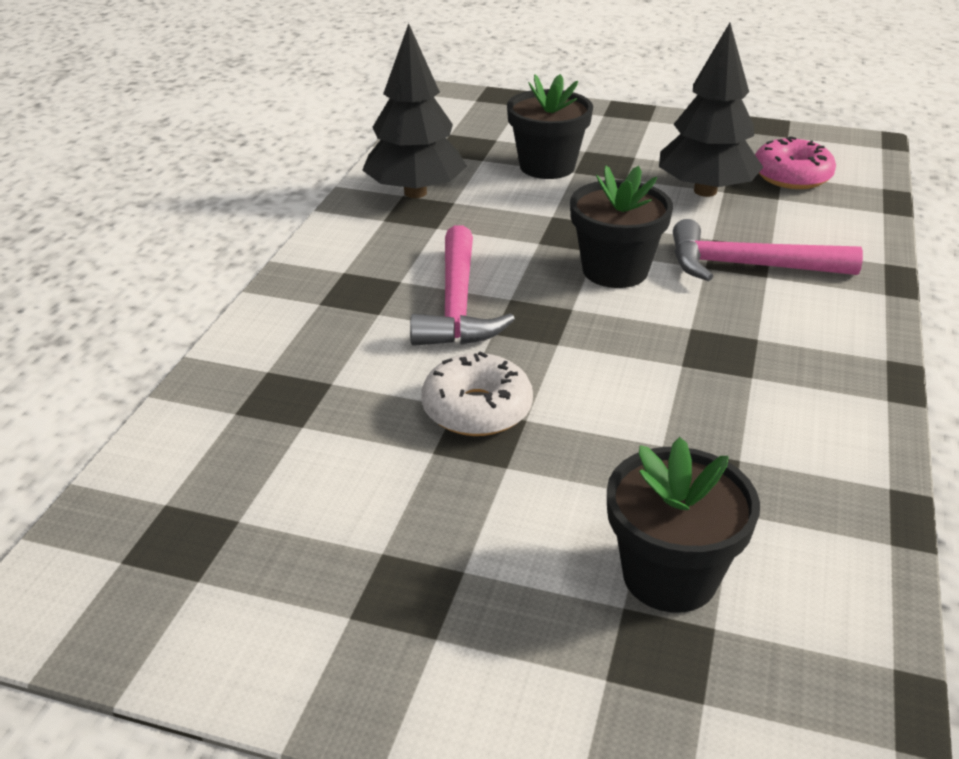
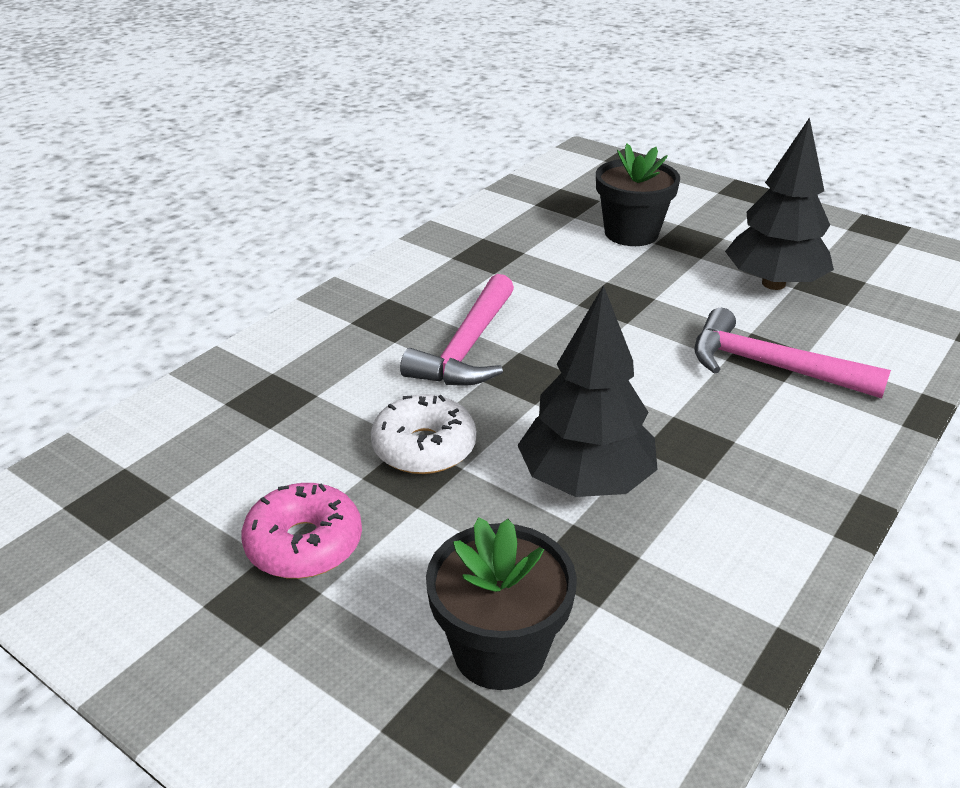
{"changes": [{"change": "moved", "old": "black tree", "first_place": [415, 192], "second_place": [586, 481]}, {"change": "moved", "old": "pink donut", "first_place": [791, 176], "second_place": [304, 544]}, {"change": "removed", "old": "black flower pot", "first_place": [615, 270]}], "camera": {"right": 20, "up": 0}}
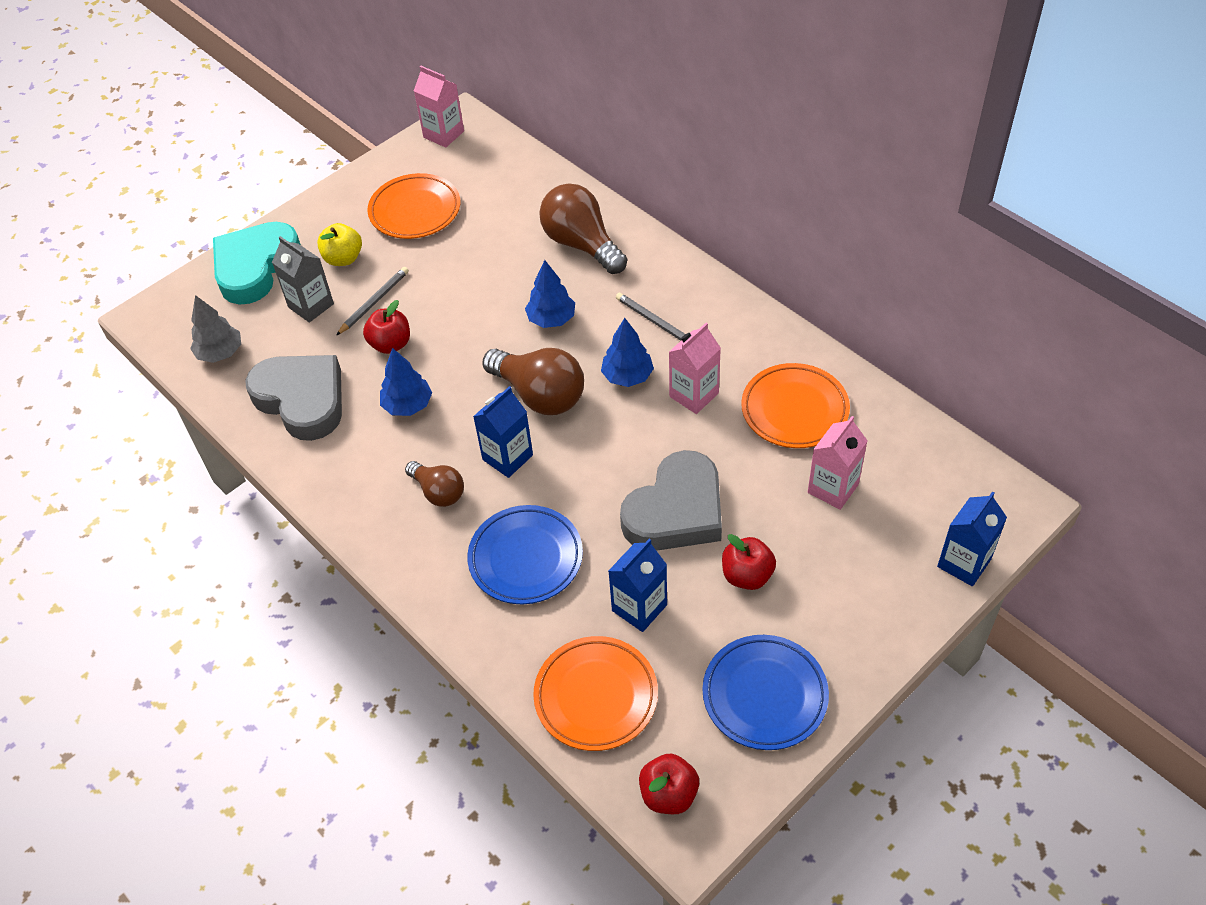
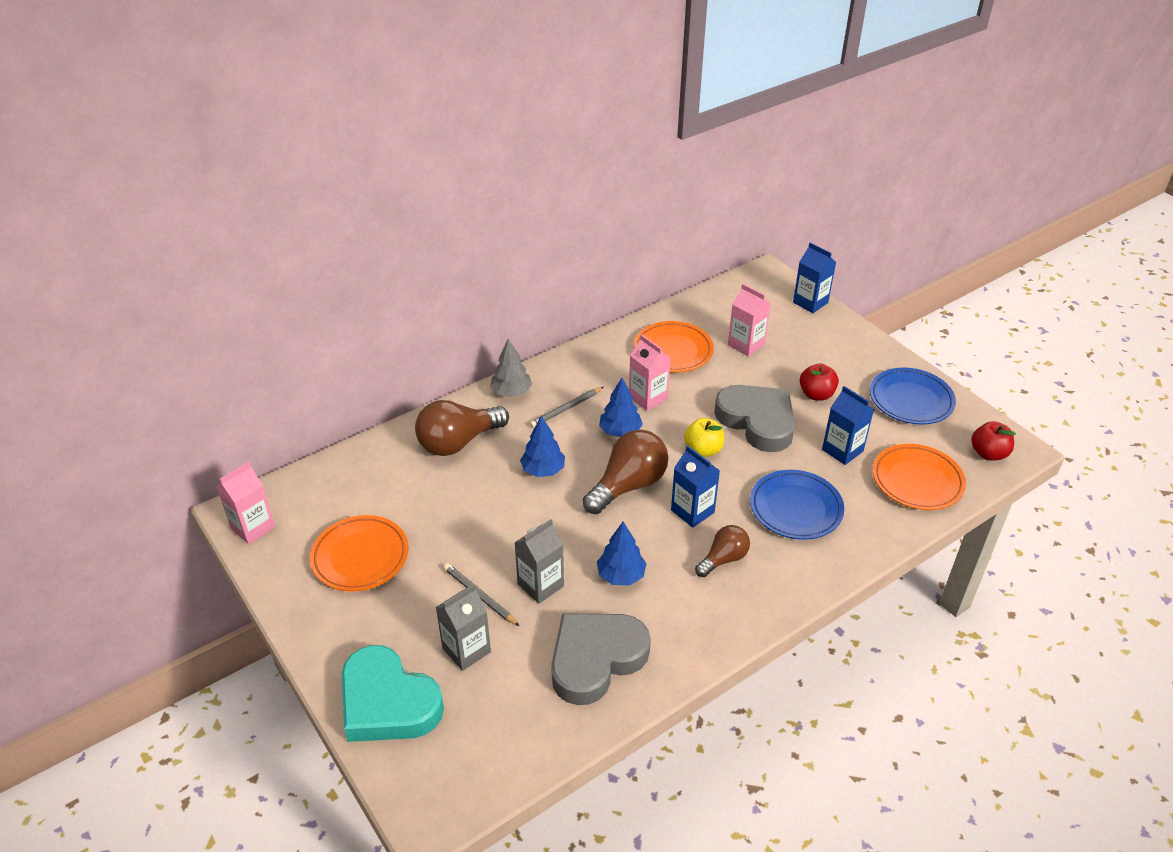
{"changes": [{"change": "moved", "old": "yellow apple", "first_place": [343, 258], "second_place": [703, 450]}, {"change": "moved", "old": "grey tree", "first_place": [220, 353], "second_place": [511, 392]}, {"change": "replaced", "old": "red apple", "new": "grey carton", "first_place": [390, 344], "second_place": [540, 585]}], "camera": {"right": -85, "up": -10}}
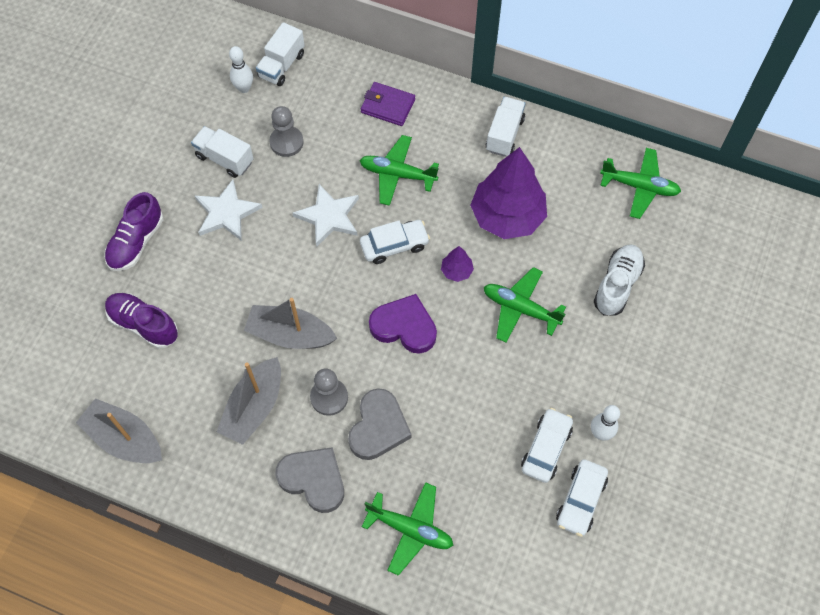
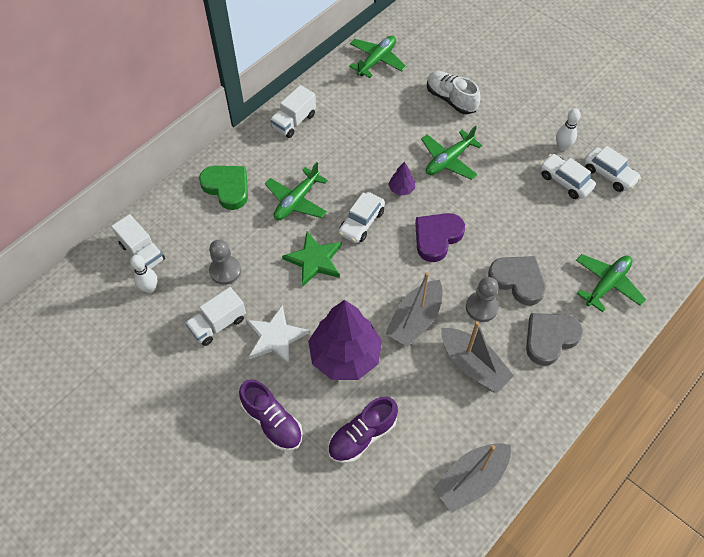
{"changes": [{"change": "replaced", "old": "purple wallet", "new": "green heart", "first_place": [388, 106], "second_place": [227, 188]}, {"change": "turned", "old": "white truck", "first_place": [504, 134], "second_place": [294, 121], "degrees": -90}, {"change": "moved", "old": "purple tree", "first_place": [507, 216], "second_place": [345, 355]}, {"change": "recoloured", "old": "white star", "new": "green star", "first_place": [329, 217], "second_place": [314, 260]}, {"change": "turned", "old": "white car", "first_place": [394, 245], "second_place": [361, 222], "degrees": -150}], "camera": {"right": -70, "up": -5}}
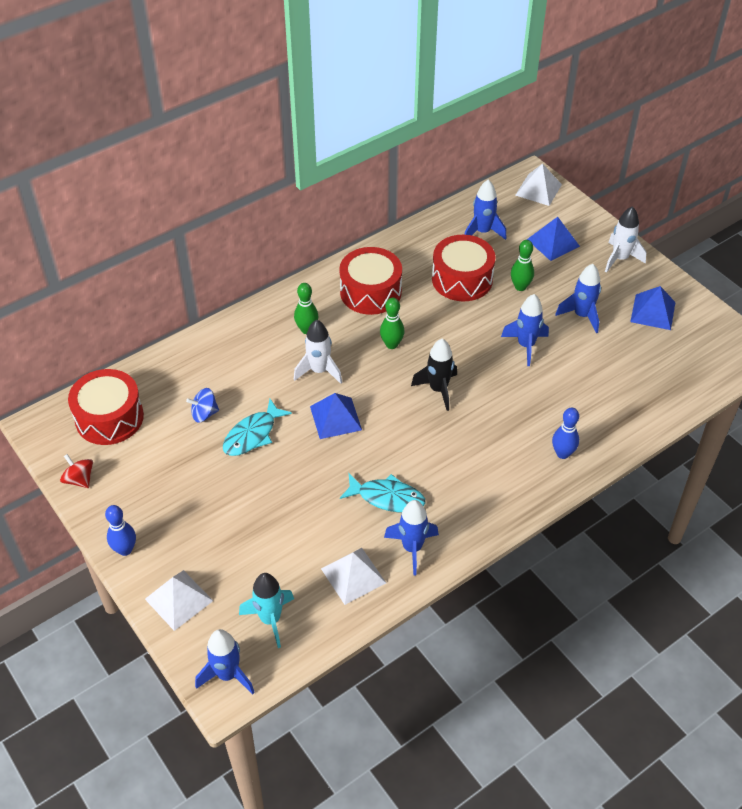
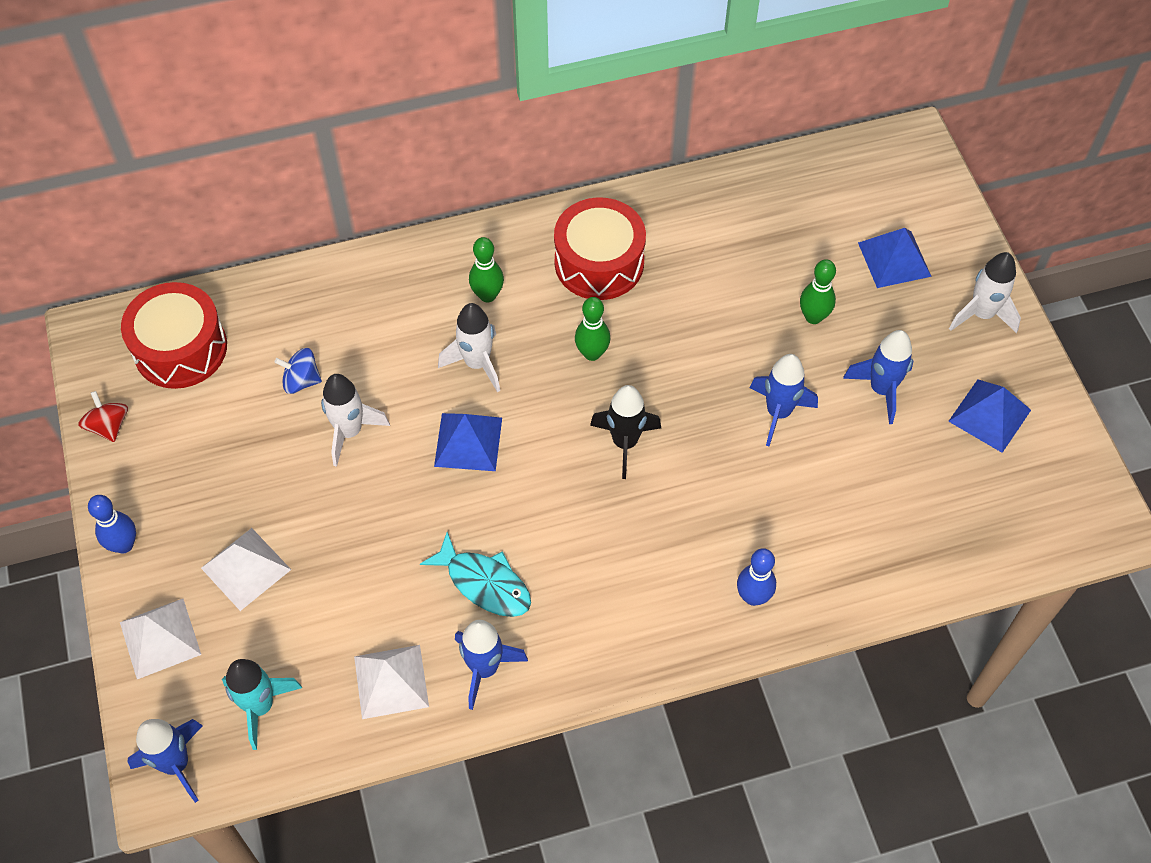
{"changes": [{"change": "moved", "old": "white pyramid", "first_place": [538, 190], "second_place": [246, 569]}, {"change": "removed", "old": "blue rocket", "first_place": [482, 232]}, {"change": "removed", "old": "red drum", "first_place": [462, 279]}, {"change": "replaced", "old": "turquoise fish", "new": "white rocket", "first_place": [252, 435], "second_place": [350, 432]}], "camera": {"right": 20, "up": 10}}
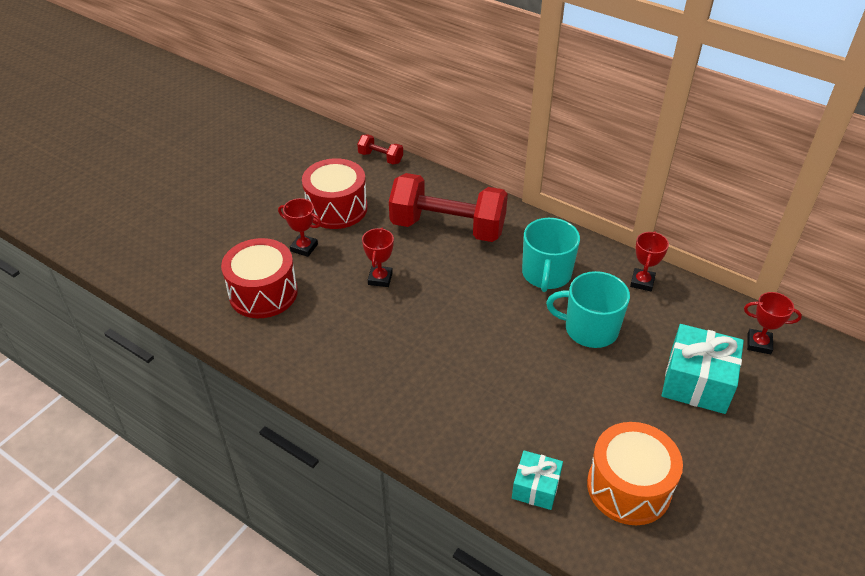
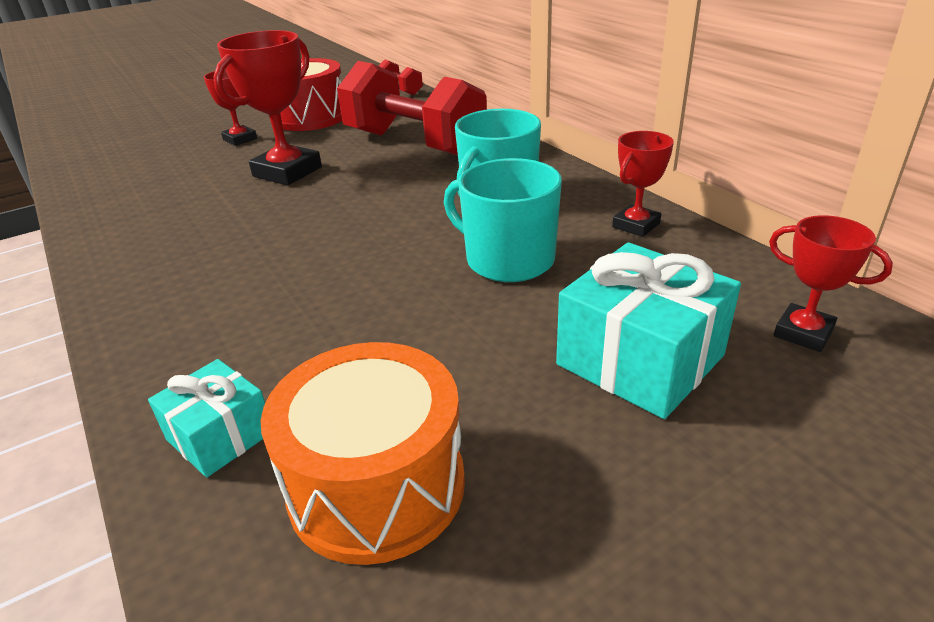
{"changes": [{"change": "resized", "old": "red trophy", "first_place": [380, 278], "second_place": [287, 172], "factor": 1.75}, {"change": "removed", "old": "red drum", "first_place": [263, 293]}], "camera": {"right": 25, "up": -10}}
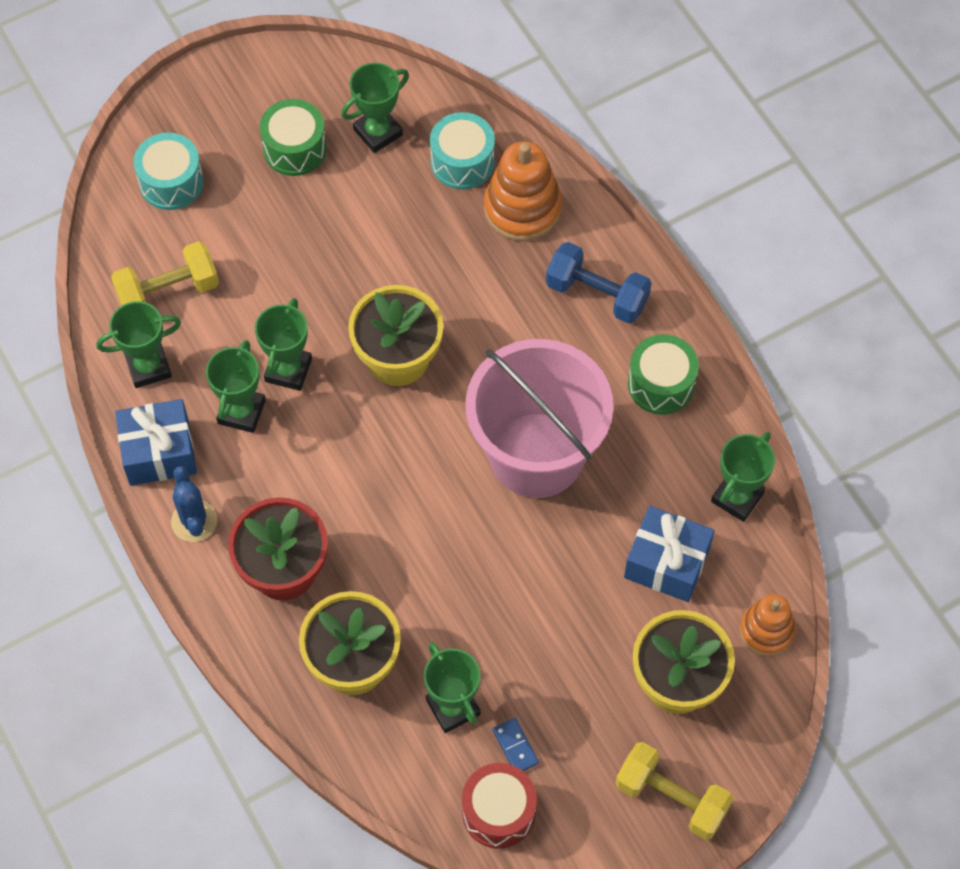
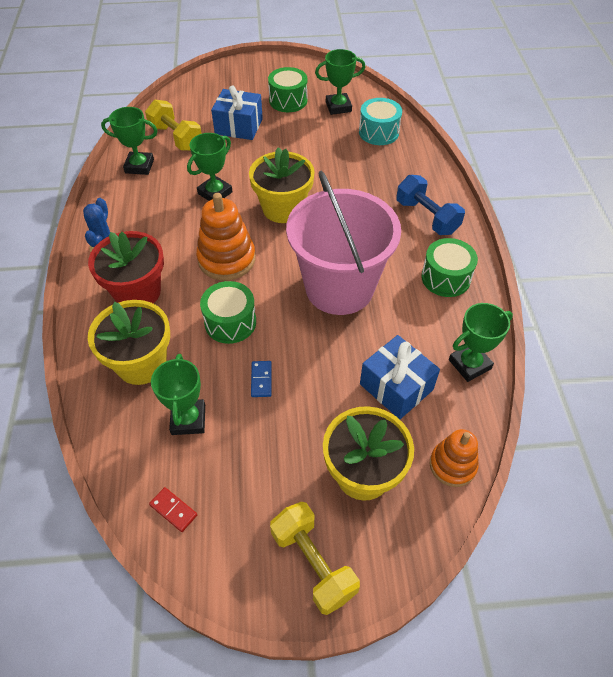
{"changes": [{"change": "removed", "old": "turquoise drum", "first_place": [171, 182]}, {"change": "moved", "old": "orange stacking toy", "first_place": [522, 208], "second_place": [226, 259]}, {"change": "turned", "old": "yellow dumbbell", "first_place": [168, 291], "second_place": [176, 138], "degrees": 45}, {"change": "removed", "old": "green trophy", "first_place": [241, 412]}, {"change": "moved", "old": "blue gift", "first_place": [159, 452], "second_place": [239, 126]}, {"change": "moved", "old": "blue domino", "first_place": [515, 746], "second_place": [261, 380]}, {"change": "replaced", "old": "red drum", "new": "red domino", "first_place": [498, 812], "second_place": [173, 510]}, {"change": "added", "new": "green drum", "second_place": [230, 322]}], "camera": {"right": 25, "up": -10}}
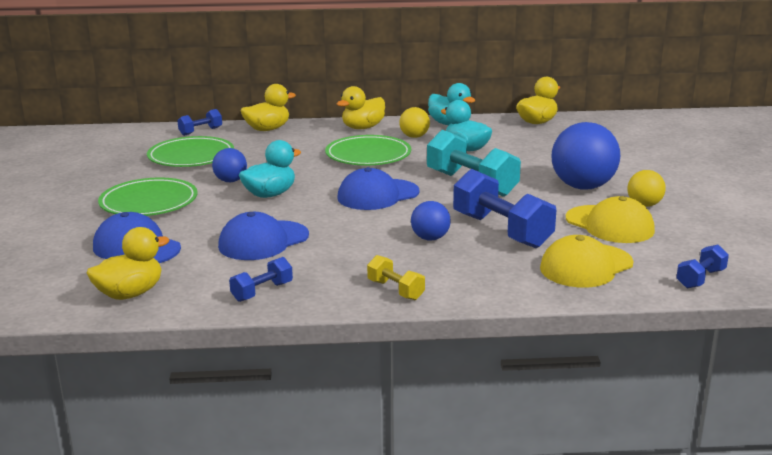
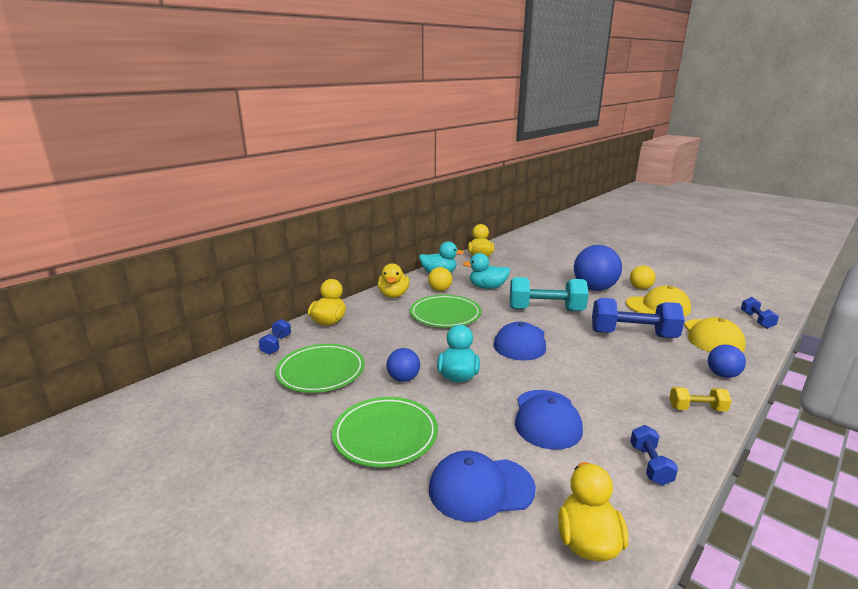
{"changes": [{"change": "moved", "old": "blue ball", "first_place": [430, 238], "second_place": [722, 375]}], "camera": {"right": -45, "up": 0}}
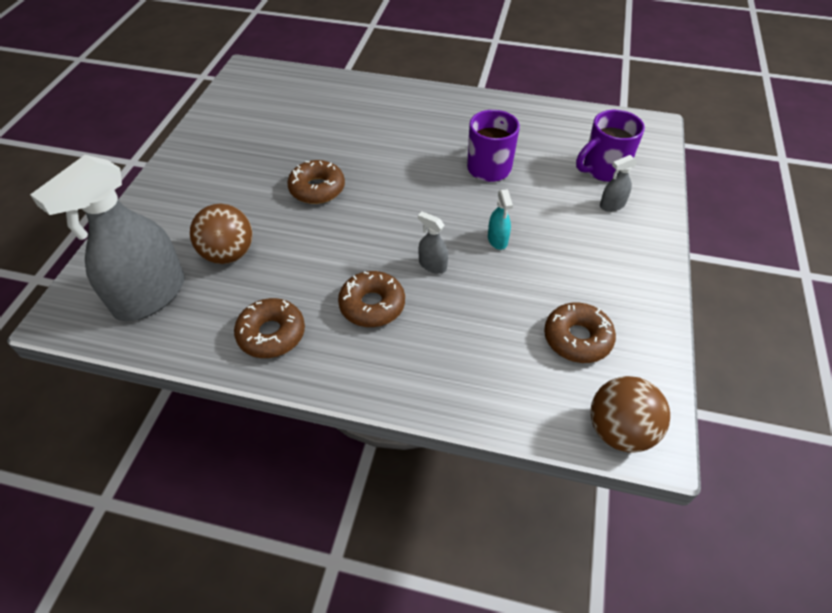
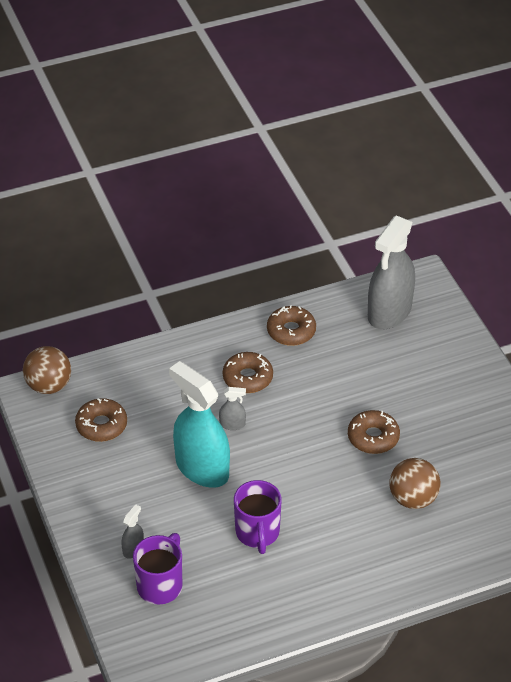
{"changes": [{"change": "turned", "old": "grey spray bottle", "first_place": [150, 296], "second_place": [389, 312], "degrees": -150}, {"change": "resized", "old": "turquoise spray bottle", "first_place": [497, 240], "second_place": [202, 468], "factor": 2.44}, {"change": "moved", "old": "brown ball", "first_place": [228, 254], "second_place": [413, 499]}], "camera": {"right": 145, "up": -5}}
